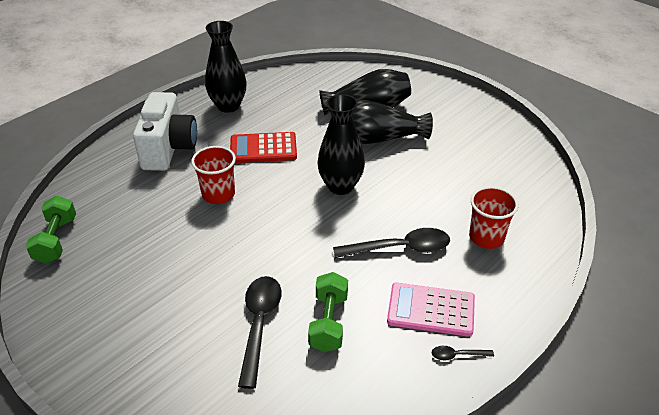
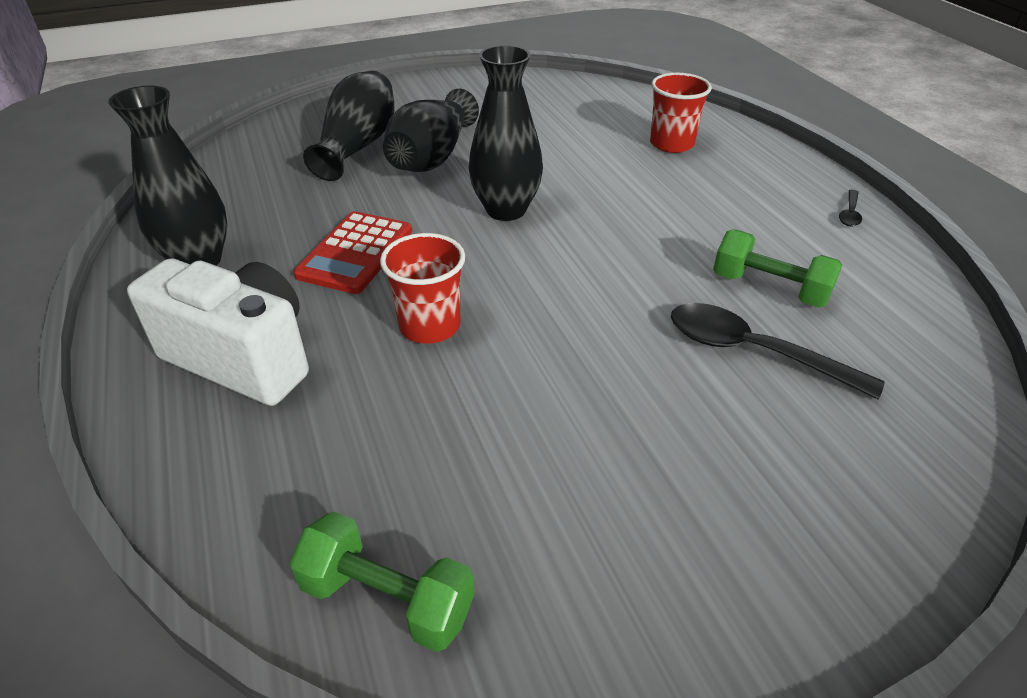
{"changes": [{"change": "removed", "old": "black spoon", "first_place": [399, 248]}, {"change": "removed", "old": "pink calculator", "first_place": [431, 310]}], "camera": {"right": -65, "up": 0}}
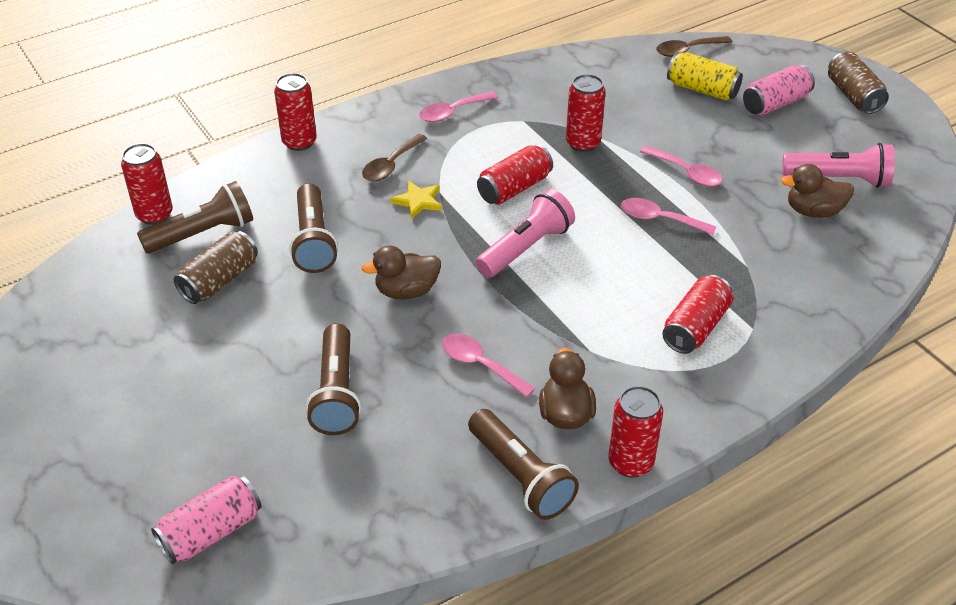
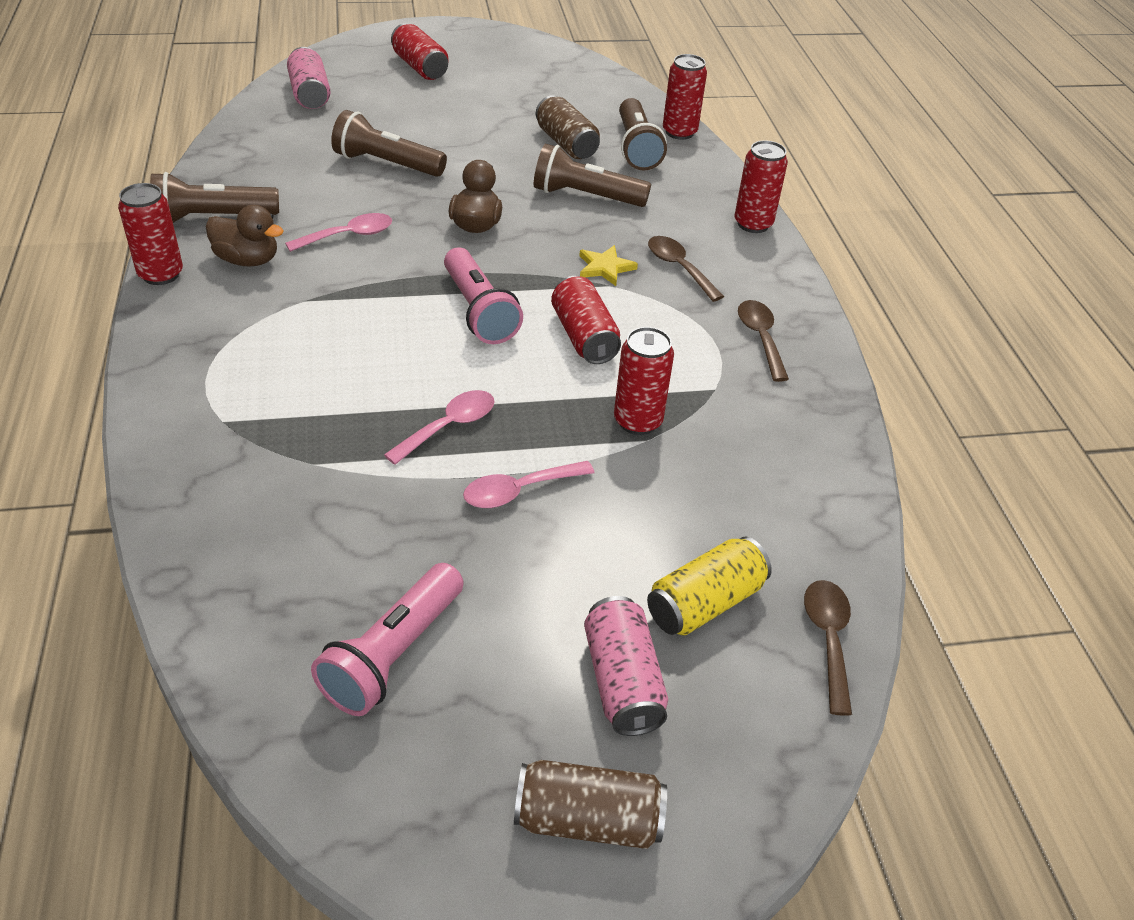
{"changes": [{"change": "recoloured", "old": "pink spoon", "new": "brown spoon", "first_place": [453, 112], "second_place": [760, 338]}, {"change": "removed", "old": "brown duck", "first_place": [813, 211]}, {"change": "moved", "old": "red can", "first_place": [695, 327], "second_place": [420, 67]}], "camera": {"right": 110, "up": 0}}
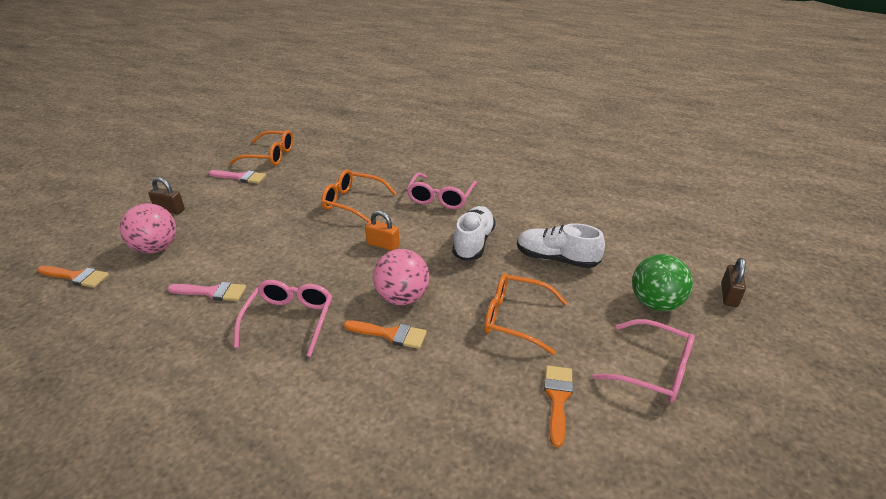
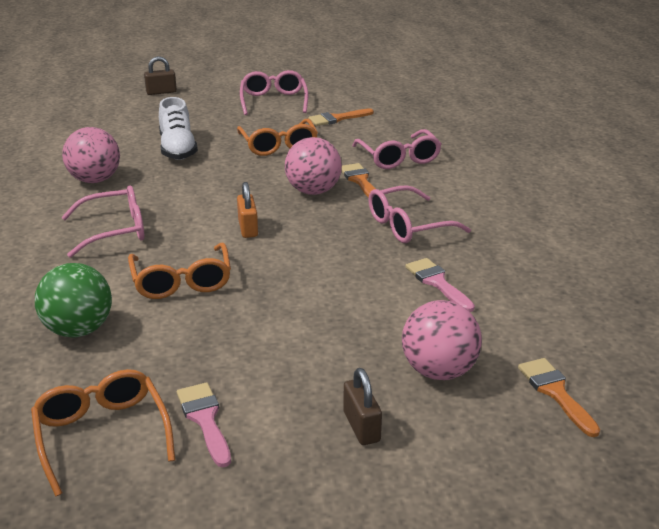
{"changes": [{"change": "removed", "old": "white shoe", "first_place": [473, 243]}, {"change": "moved", "old": "green ball", "first_place": [655, 303], "second_place": [79, 330]}, {"change": "added", "new": "pink ball", "second_place": [95, 180]}, {"change": "added", "new": "pink glasses", "second_place": [399, 158]}], "camera": {"right": -125, "up": -5}}
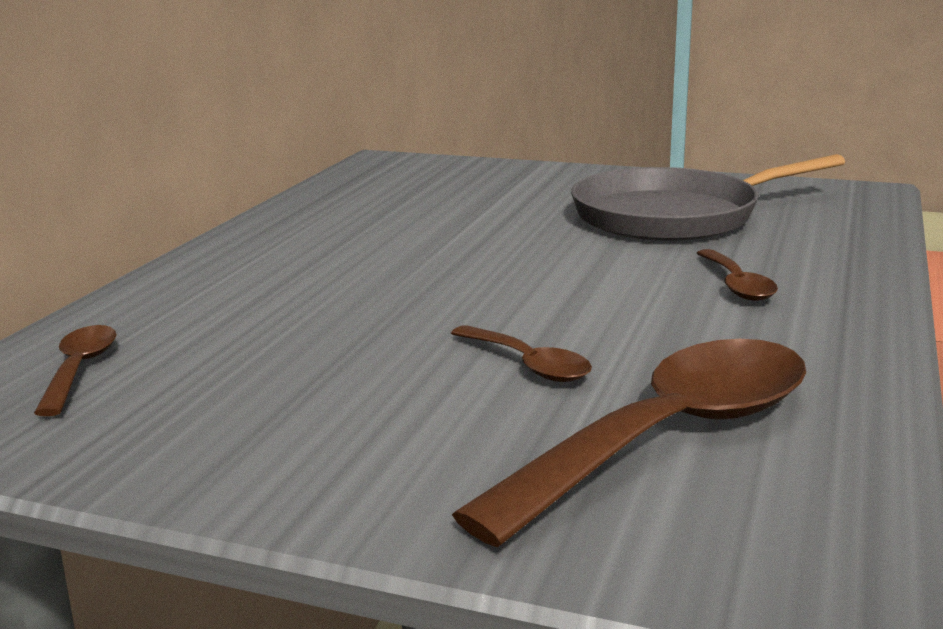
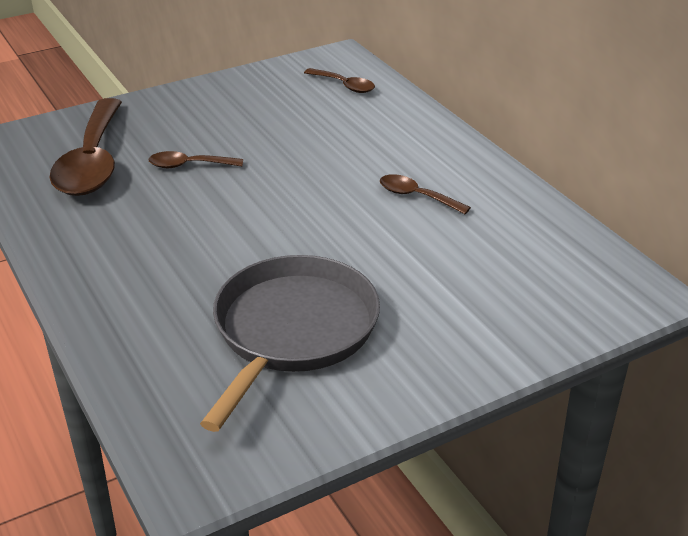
{"changes": [{"change": "moved", "old": "brown spoon", "first_place": [736, 285], "second_place": [416, 196]}], "camera": {"right": 130, "up": 15}}
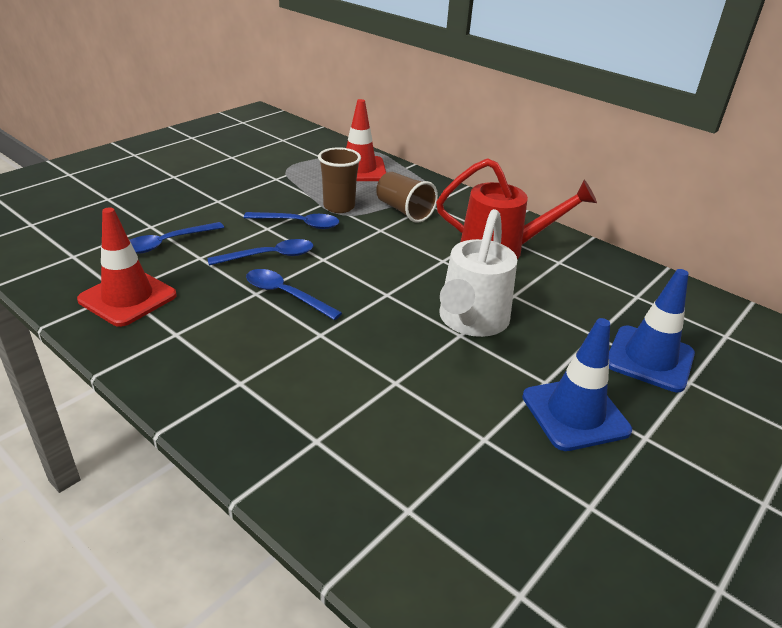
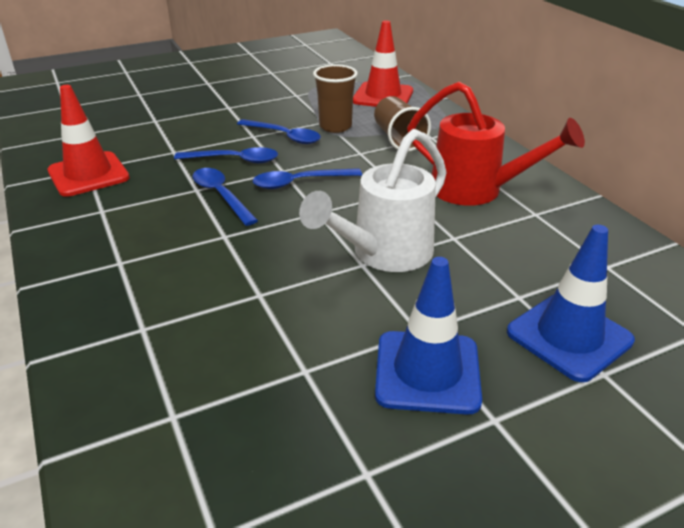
{"changes": [{"change": "moved", "old": "blue spoon", "first_place": [168, 243], "second_place": [300, 182]}], "camera": {"right": 25, "up": 0}}
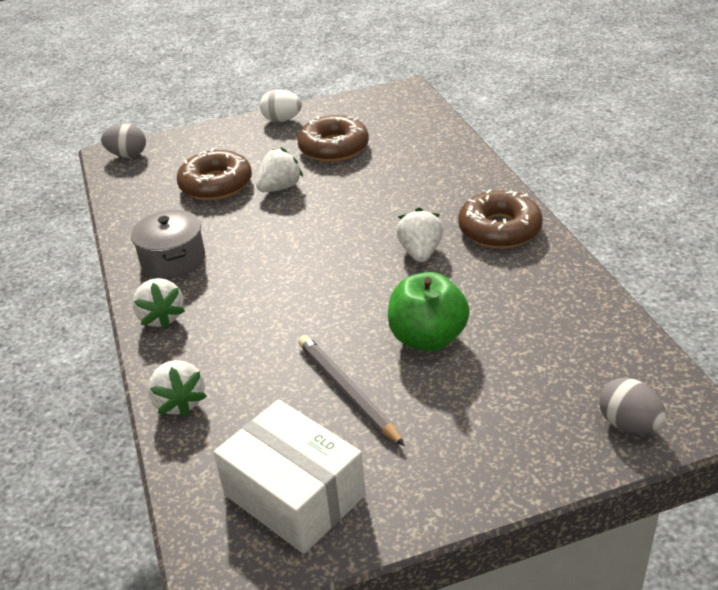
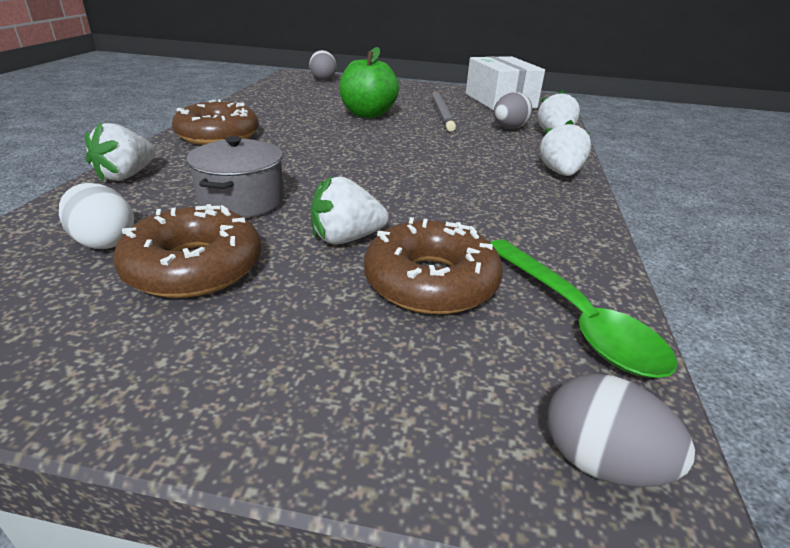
{"changes": [{"change": "moved", "old": "white egg", "first_place": [282, 120], "second_place": [104, 242]}, {"change": "moved", "old": "white strawberry", "first_place": [420, 252], "second_place": [126, 175]}, {"change": "moved", "old": "grey pot", "first_place": [173, 259], "second_place": [241, 200]}, {"change": "added", "new": "grey egg", "second_place": [509, 128]}, {"change": "added", "new": "green spoon", "second_place": [575, 318]}], "camera": {"right": -155, "up": -5}}
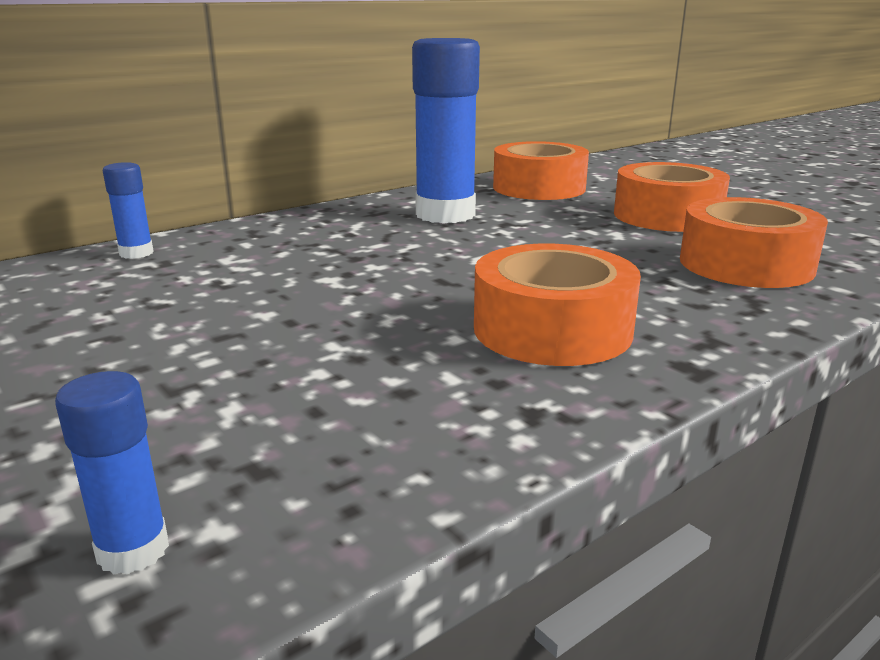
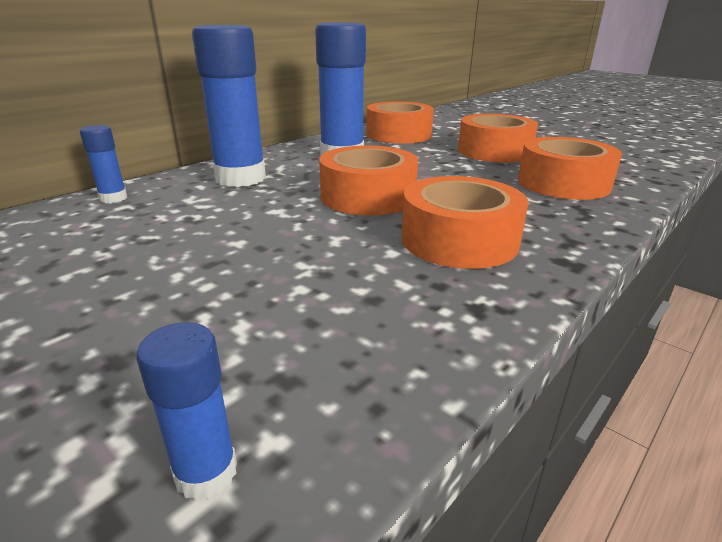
{"changes": [{"change": "added", "new": "blue glue stick", "second_place": [240, 178]}, {"change": "added", "new": "orange tape", "second_place": [368, 196]}], "camera": {"right": -10, "up": 5}}
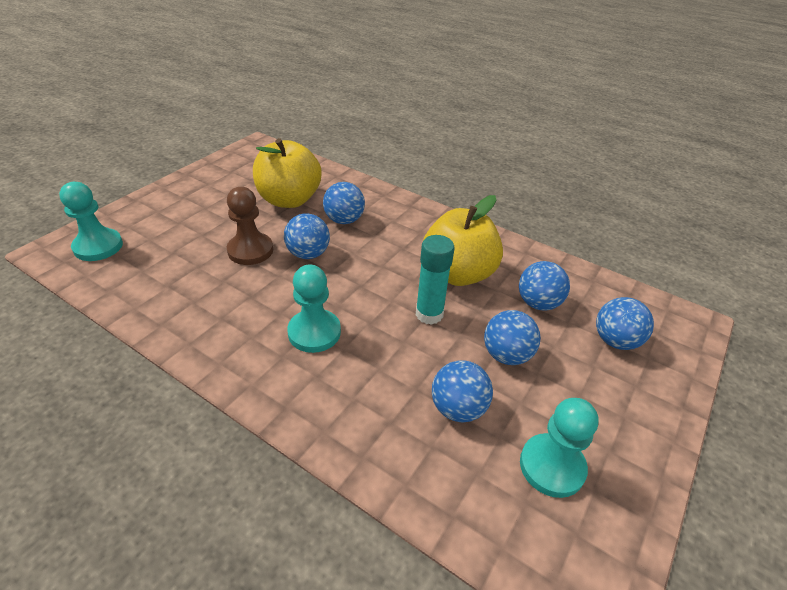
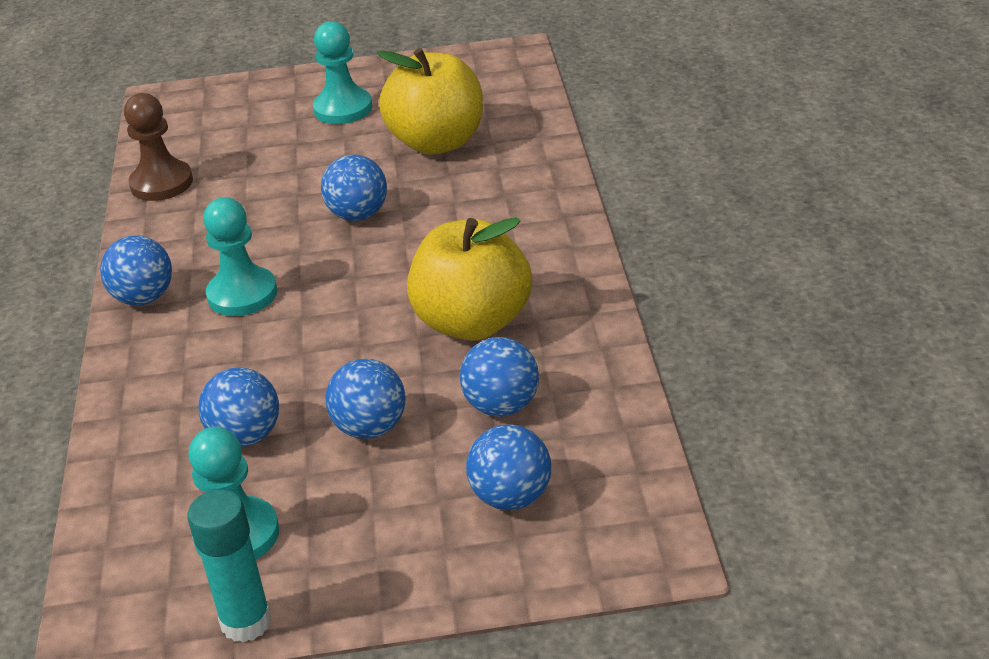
{"changes": [{"change": "moved", "old": "turquoise pawn", "first_place": [98, 246], "second_place": [343, 109]}, {"change": "moved", "old": "blue ball", "first_place": [344, 220], "second_place": [144, 298]}, {"change": "moved", "old": "brown pawn", "first_place": [250, 250], "second_place": [161, 183]}, {"change": "moved", "old": "turquoise glue stick", "first_place": [429, 314], "second_place": [246, 622]}], "camera": {"right": 55, "up": -5}}
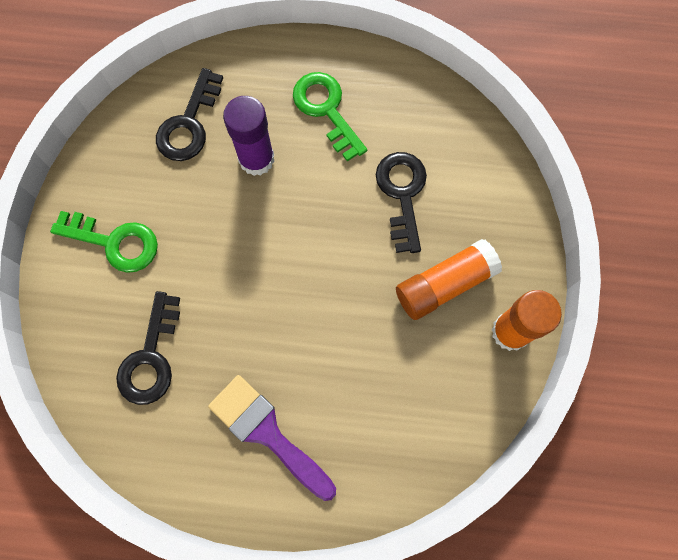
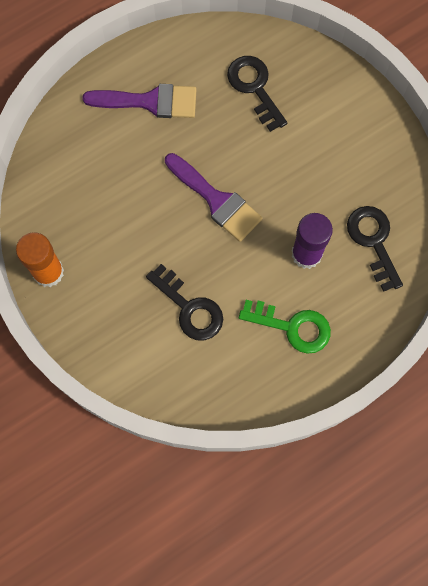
{"changes": [{"change": "removed", "old": "green key", "first_place": [115, 242]}, {"change": "removed", "old": "orange glue stick", "first_place": [445, 284]}, {"change": "added", "new": "purple brush", "second_place": [216, 200]}], "camera": {"right": 140, "up": 0}}
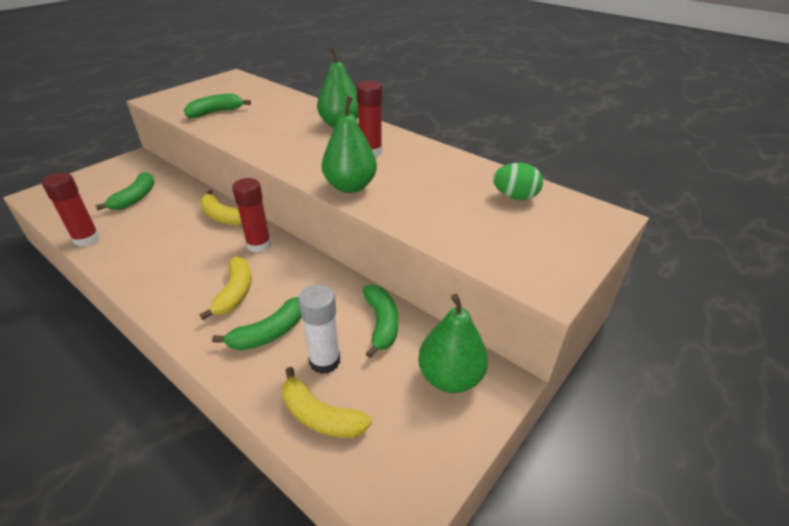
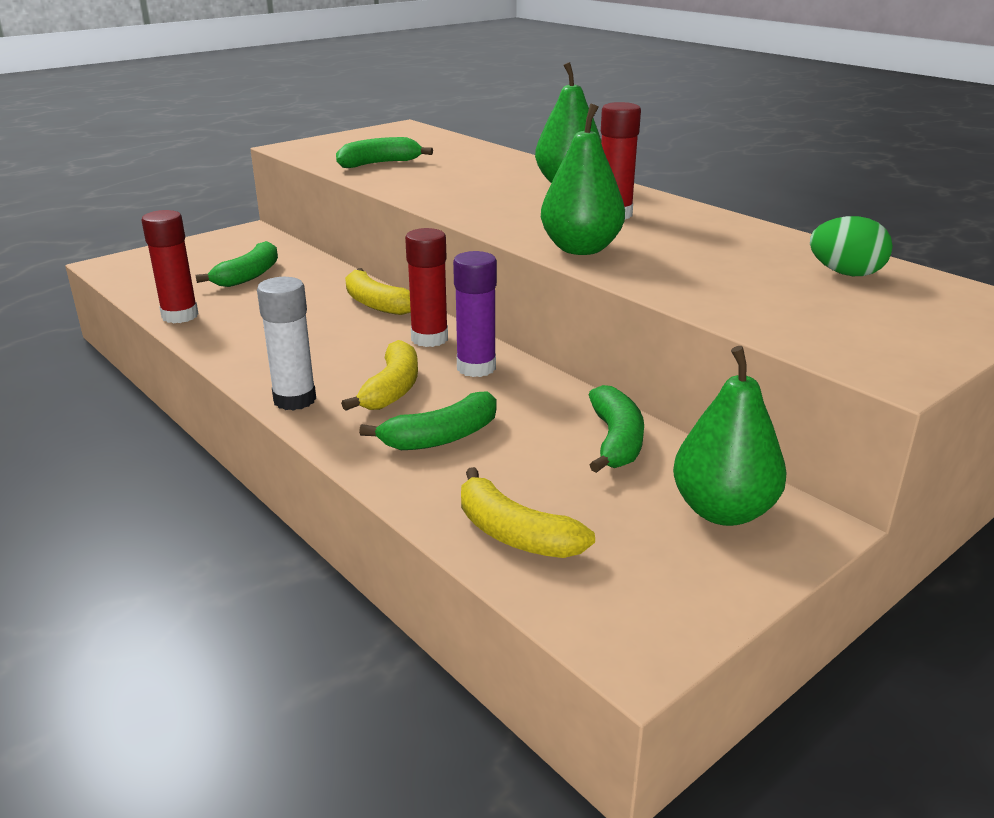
{"changes": [{"change": "moved", "old": "white glue stick", "first_place": [324, 361], "second_place": [294, 400]}, {"change": "added", "new": "purple glue stick", "second_place": [476, 368]}], "camera": {"right": 10, "up": -10}}
